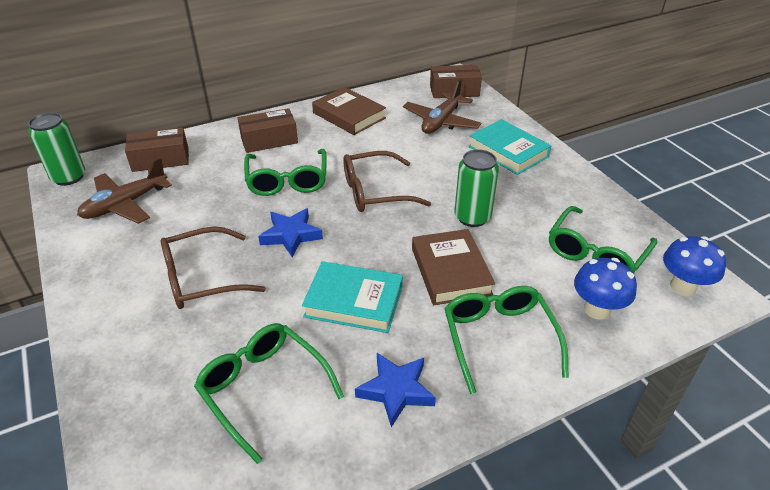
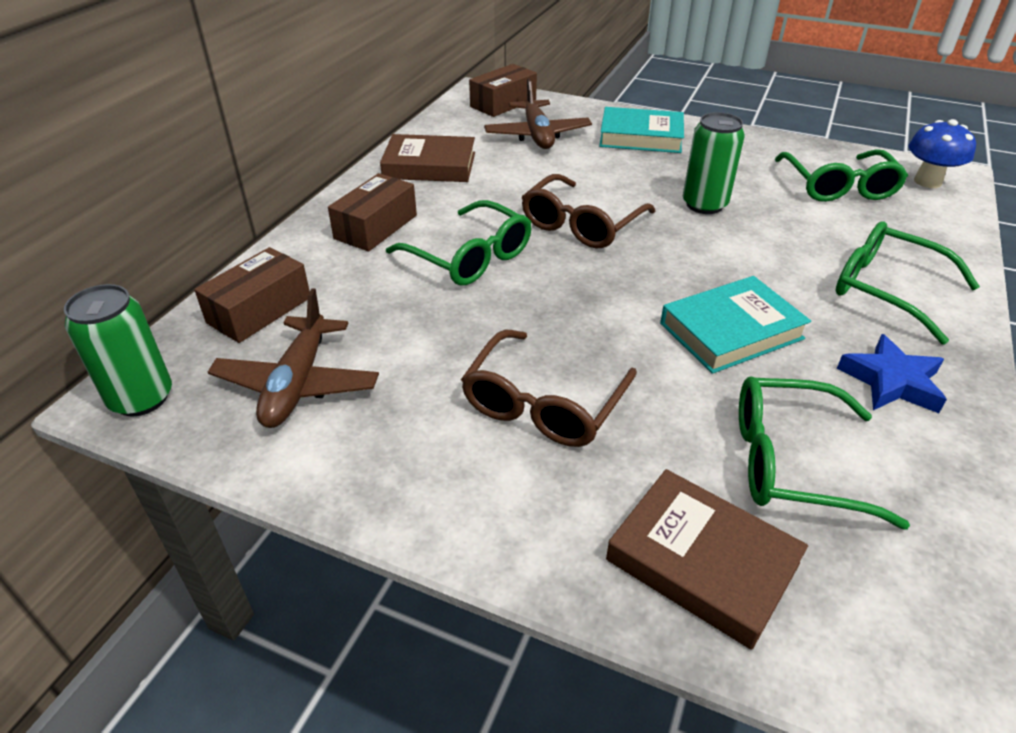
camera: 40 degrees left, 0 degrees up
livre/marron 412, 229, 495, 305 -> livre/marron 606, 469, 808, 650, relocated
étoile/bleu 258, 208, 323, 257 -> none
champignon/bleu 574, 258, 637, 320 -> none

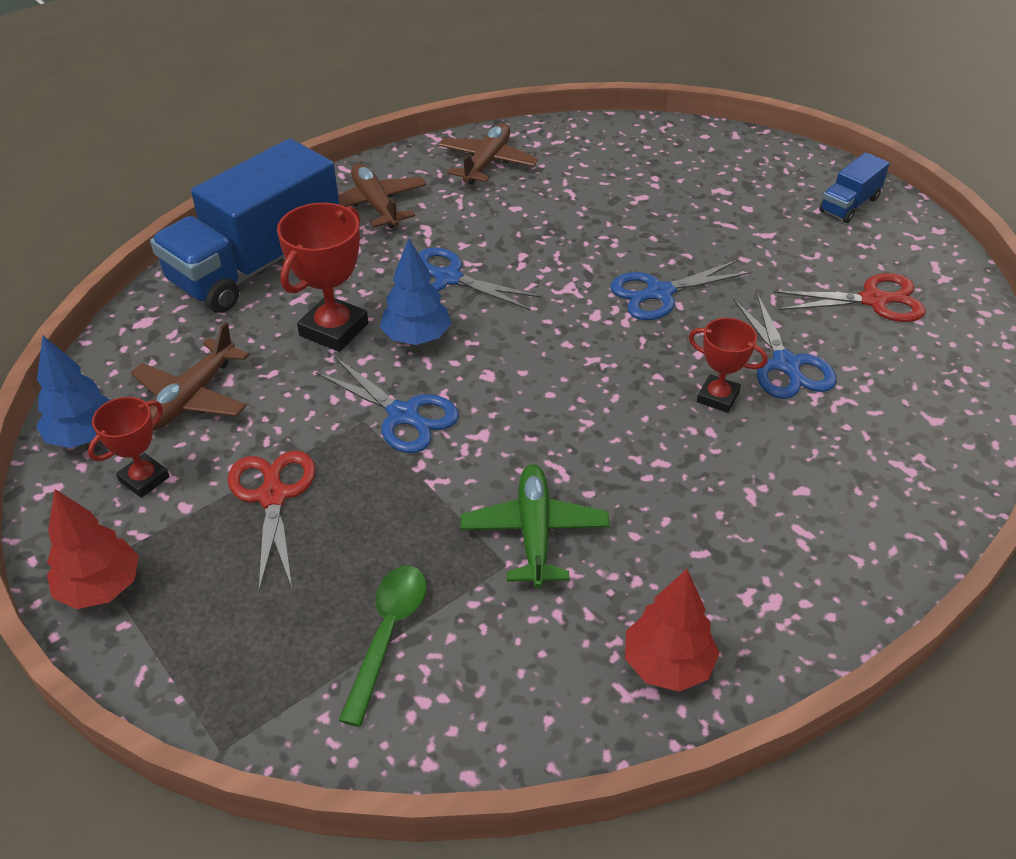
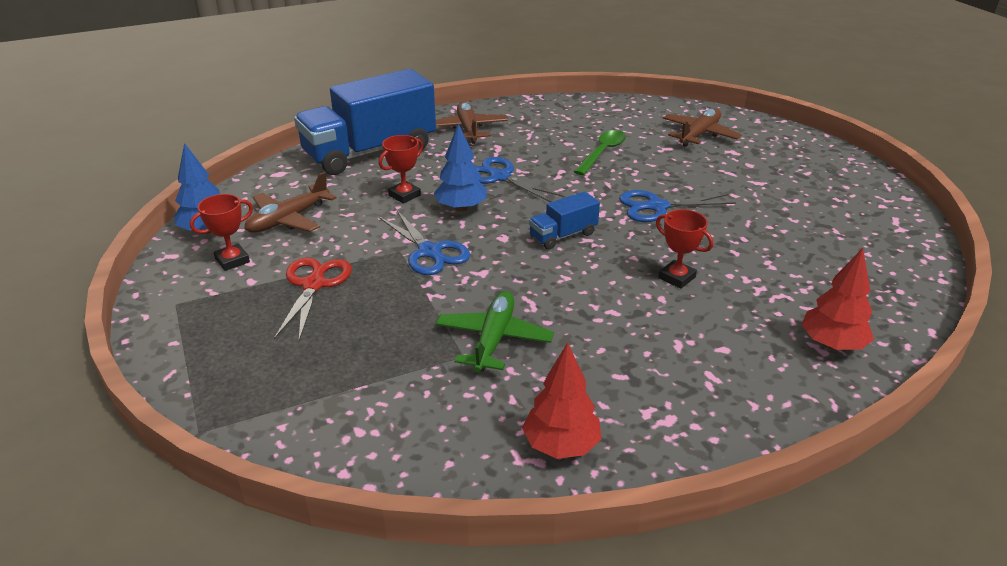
camera: 15 degrees right, 10 degrees down
trophée/rouge 277, 203, 368, 352 -> trophée/rouge 379, 135, 423, 204, x0.62
camion/bleu 819, 152, 890, 223 -> camion/bleu 529, 191, 600, 250, relocated
cuillère/vert 339, 566, 426, 727 -> cuillère/vert 574, 130, 626, 175, relocated
avion/marron 438, 123, 538, 185 -> avion/marron 663, 108, 741, 147, relocated
arbre/rouge 47, 489, 139, 609 -> arbre/rouge 801, 248, 874, 350, relocated
ciseaux/bleu 733, 293, 837, 399 -> none
ciseaux/rouge 773, 273, 926, 322 -> none

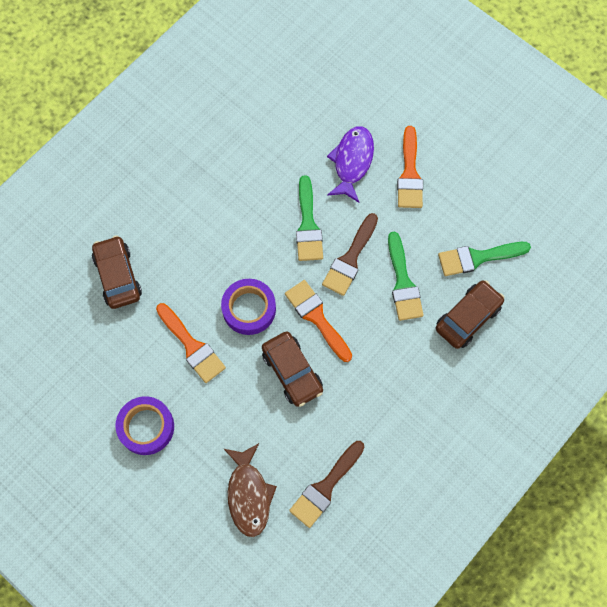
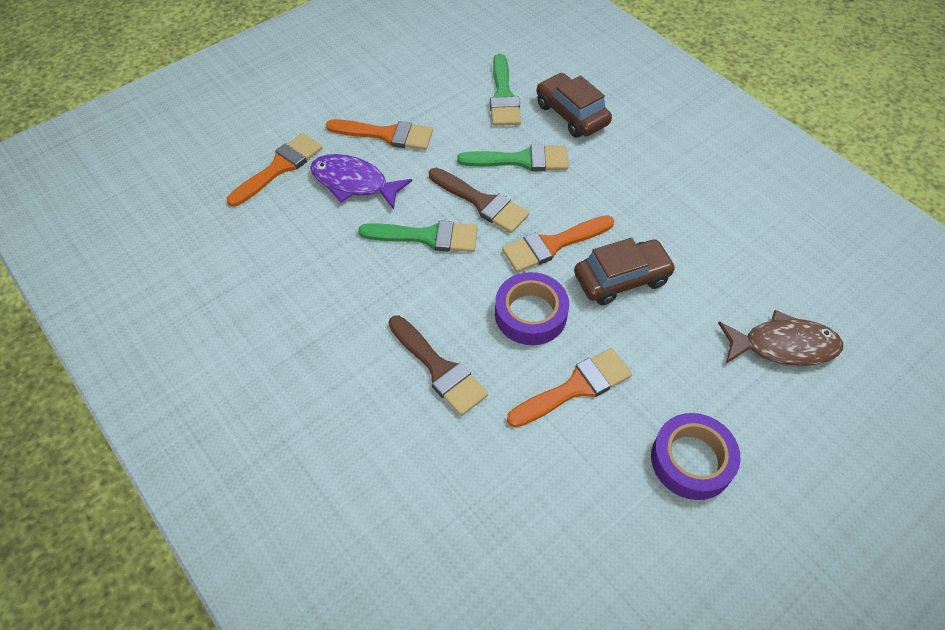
camera: 80 degrees left, 15 degrees down
none -> pinceau/orange 227, 133, 322, 207
pinceau/marron 289, 441, 365, 528 -> pinceau/marron 389, 316, 488, 416, relocated
voiture/marron 92, 235, 142, 309 -> none

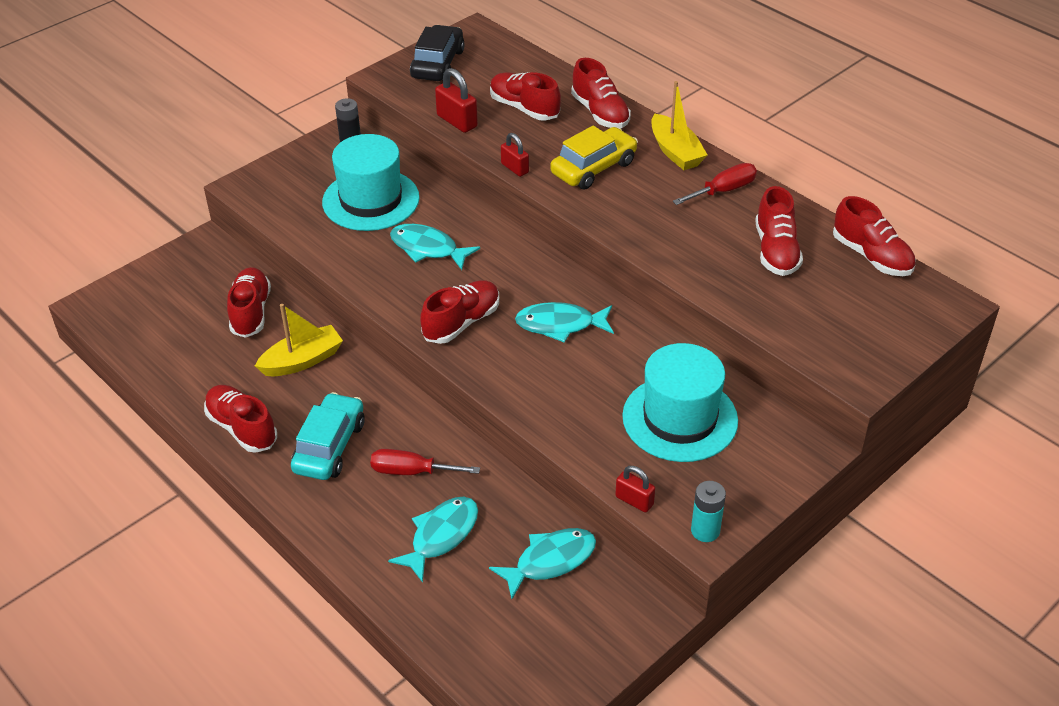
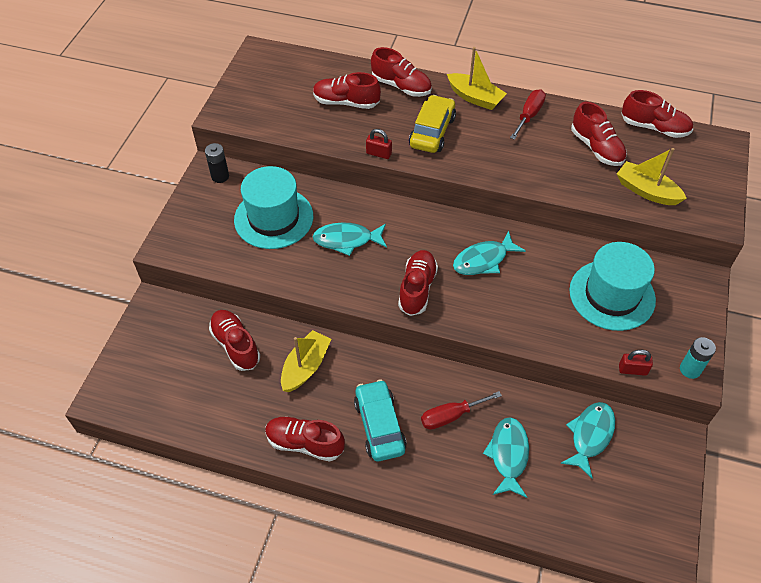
camera: 30 degrees left, 10 degrees up
none -> bateau/jaune 617, 148, 687, 205
voiture/noir 410, 25, 465, 81 -> none
cadenas/rouge 435, 68, 478, 133 -> none

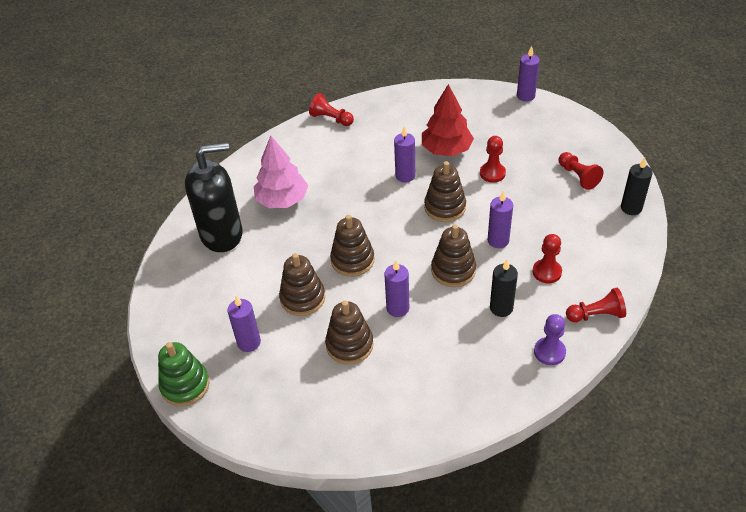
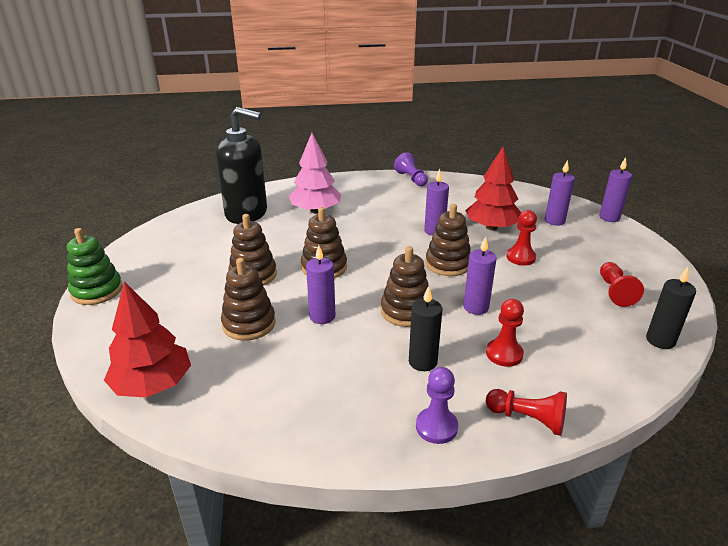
camera: 30 degrees right, 15 degrees down
none -> arbre/rouge 104, 281, 191, 398
pion/rouge 309, 93, 354, 126 -> pion/violet 394, 152, 428, 186
bougie/violet 227, 295, 261, 352 -> bougie/violet 545, 160, 575, 226, relocated

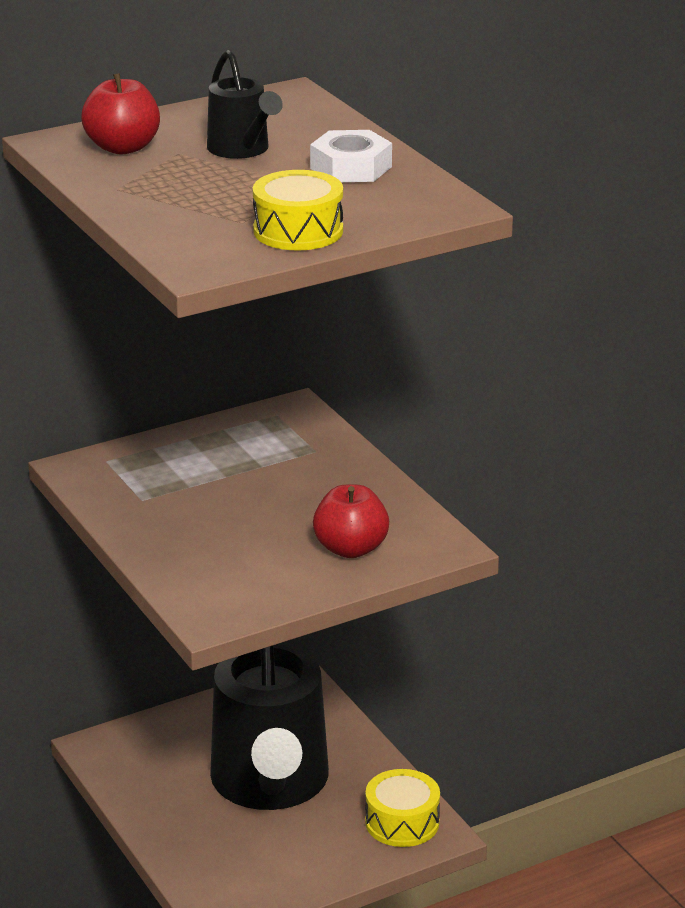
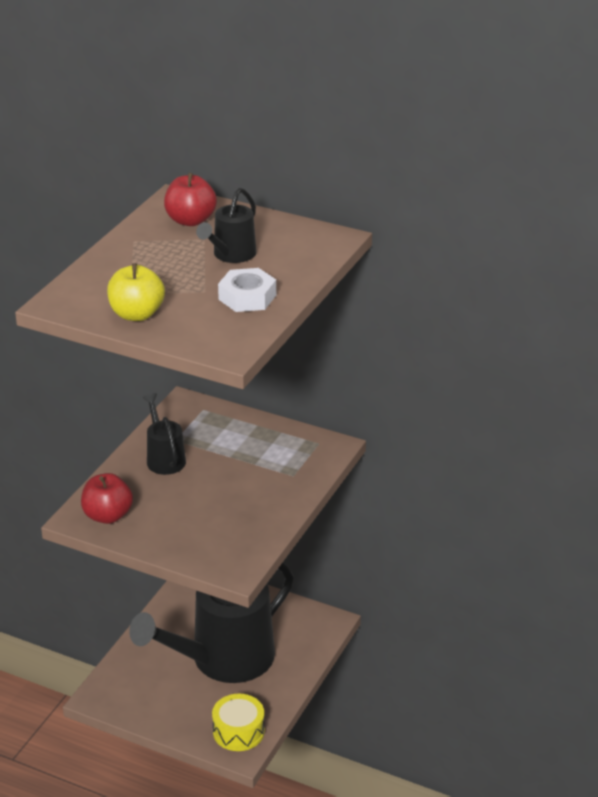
camera: 55 degrees right, 5 degrees up
pomme/rouge 313, 484, 389, 558 -> pomme/rouge 81, 473, 133, 524, relocated
tambour/jaune 253, 170, 343, 250 -> pomme/jaune 107, 263, 165, 321
none -> arrosoir/noir 142, 393, 186, 475

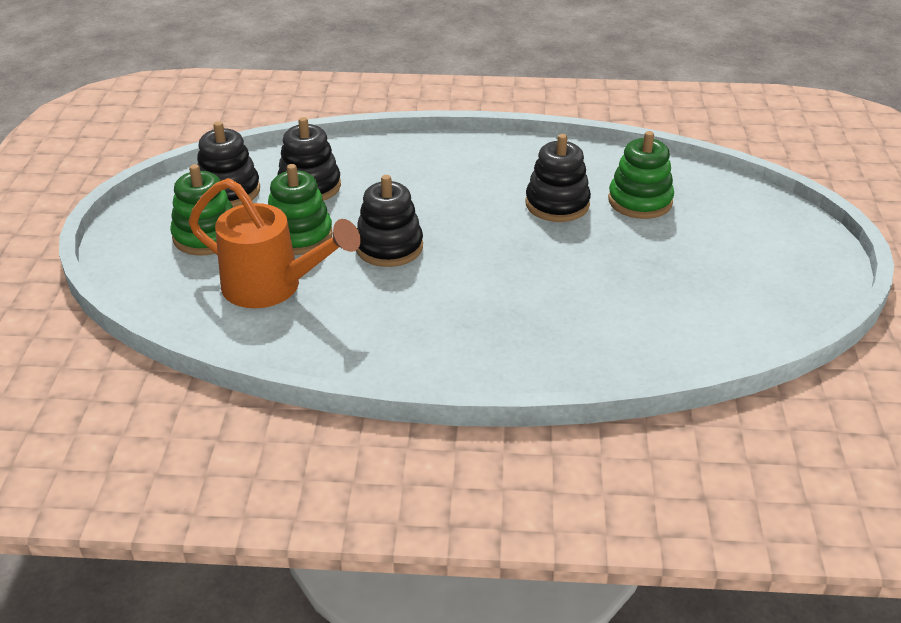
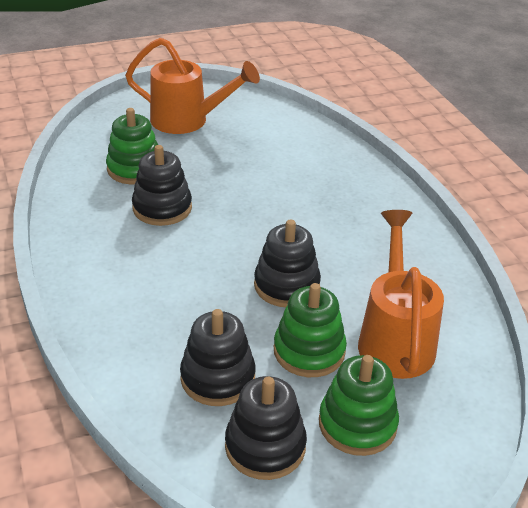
camera: 115 degrees left, 0 degrees up
none -> arrosoir/orange 125, 38, 260, 134

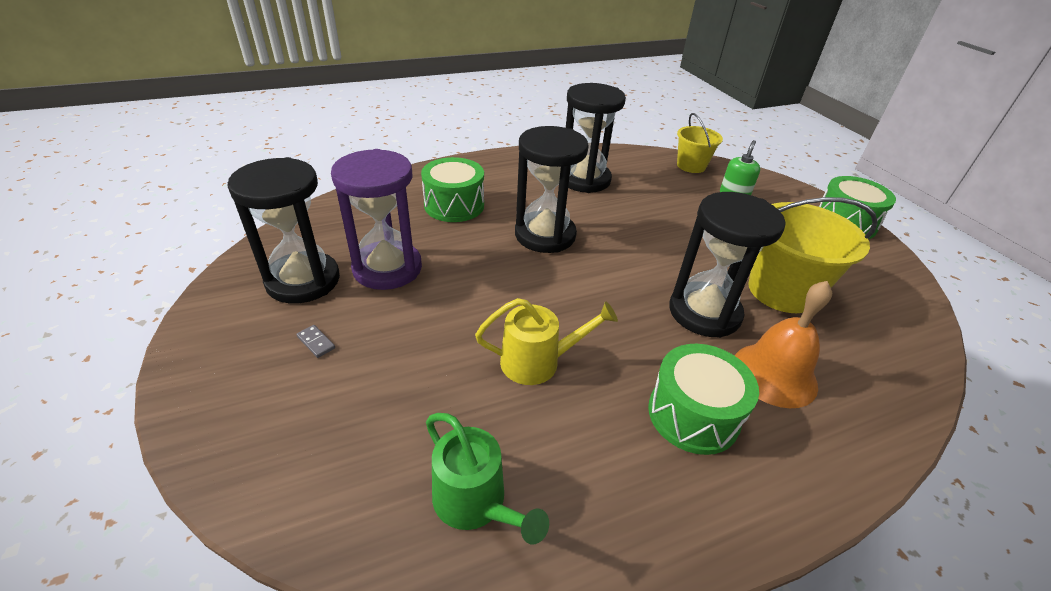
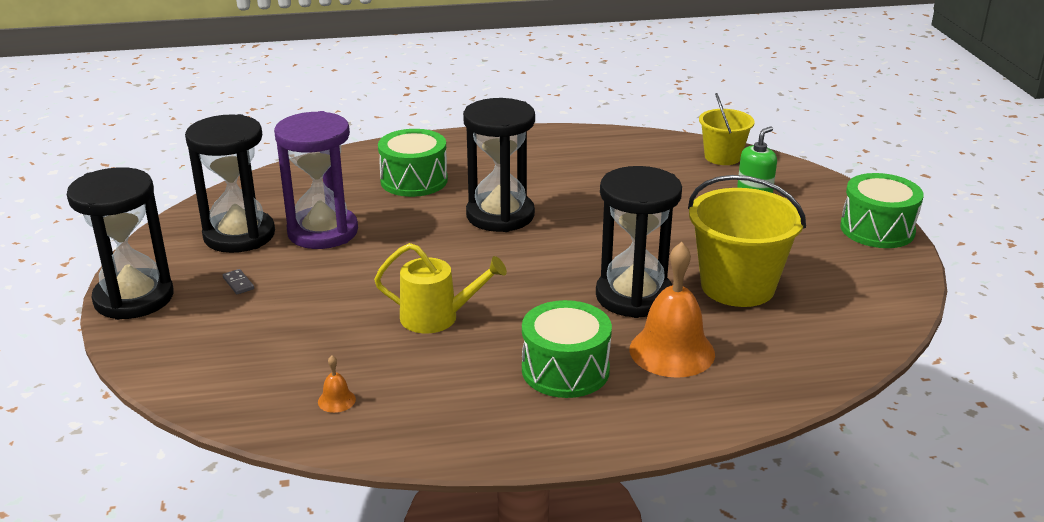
camera: 15 degrees right, 10 degrees down
sablier/noir 566, 83, 626, 193 -> sablier/noir 66, 167, 174, 320, relocated
arrosoir/vert 426, 413, 549, 544 -> cloche/orange 318, 355, 356, 413

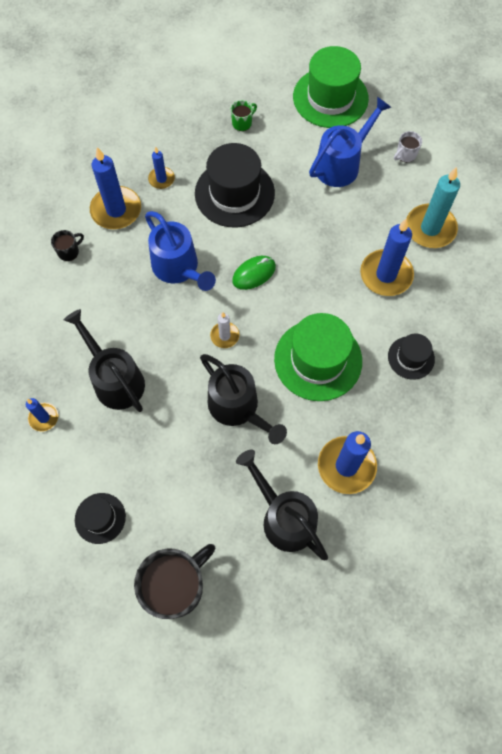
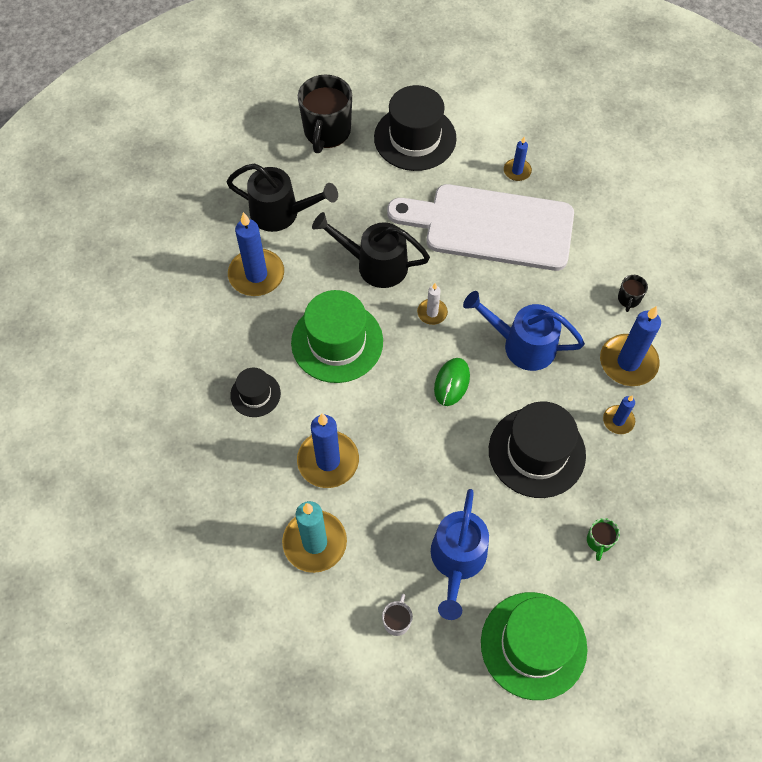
camera: 145 degrees right, 5 degrees down
chapeau/noir 75, 493, 126, 544 -> chapeau/noir 374, 85, 457, 171, x1.88
arrosoir/noir 64, 309, 145, 412 -> planche à découper/blanc 387, 184, 574, 271

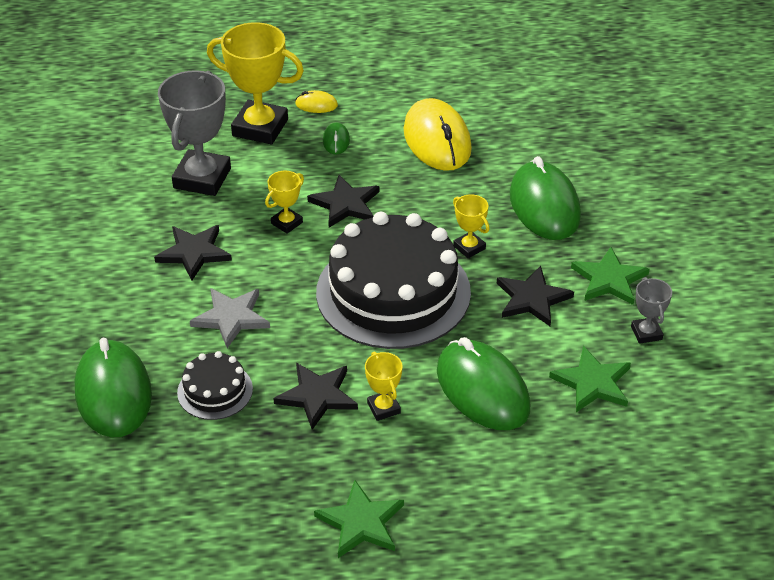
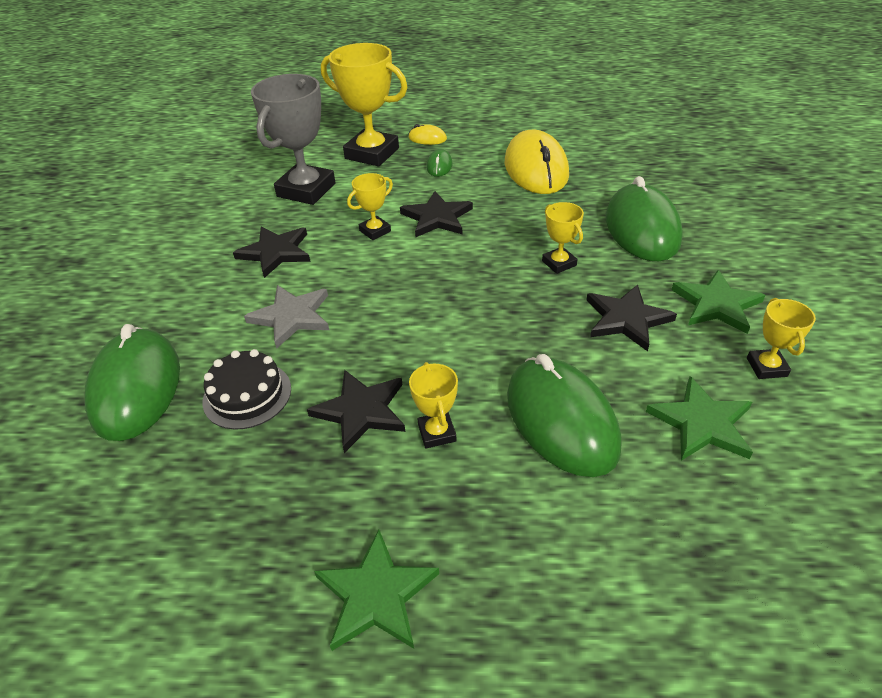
camera: 10 degrees right, 0 degrees up
trophée/gris 631, 277, 672, 344 -> trophée/jaune 747, 298, 816, 379
gâteau/noir 316, 212, 471, 349 -> none

